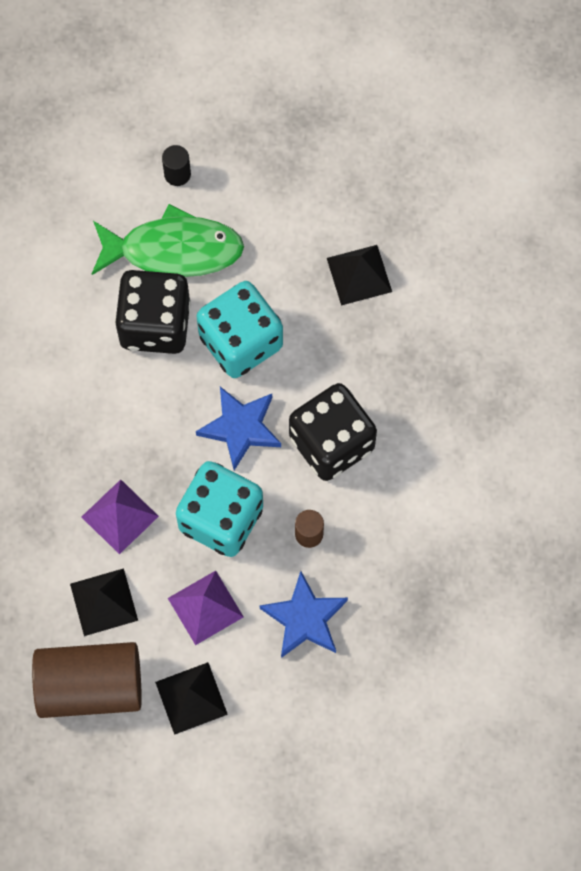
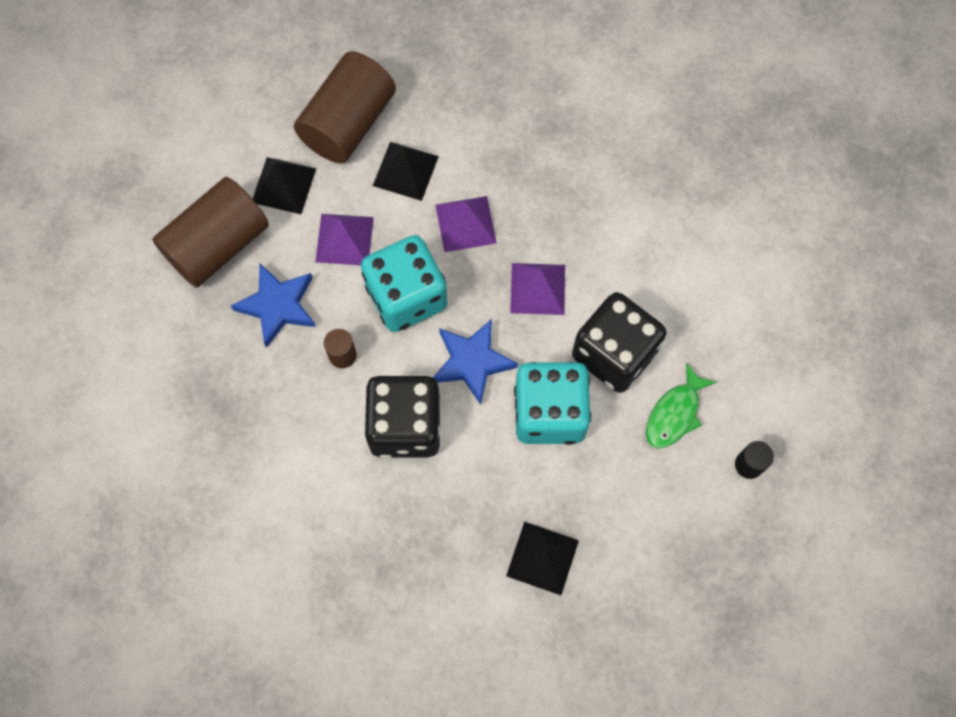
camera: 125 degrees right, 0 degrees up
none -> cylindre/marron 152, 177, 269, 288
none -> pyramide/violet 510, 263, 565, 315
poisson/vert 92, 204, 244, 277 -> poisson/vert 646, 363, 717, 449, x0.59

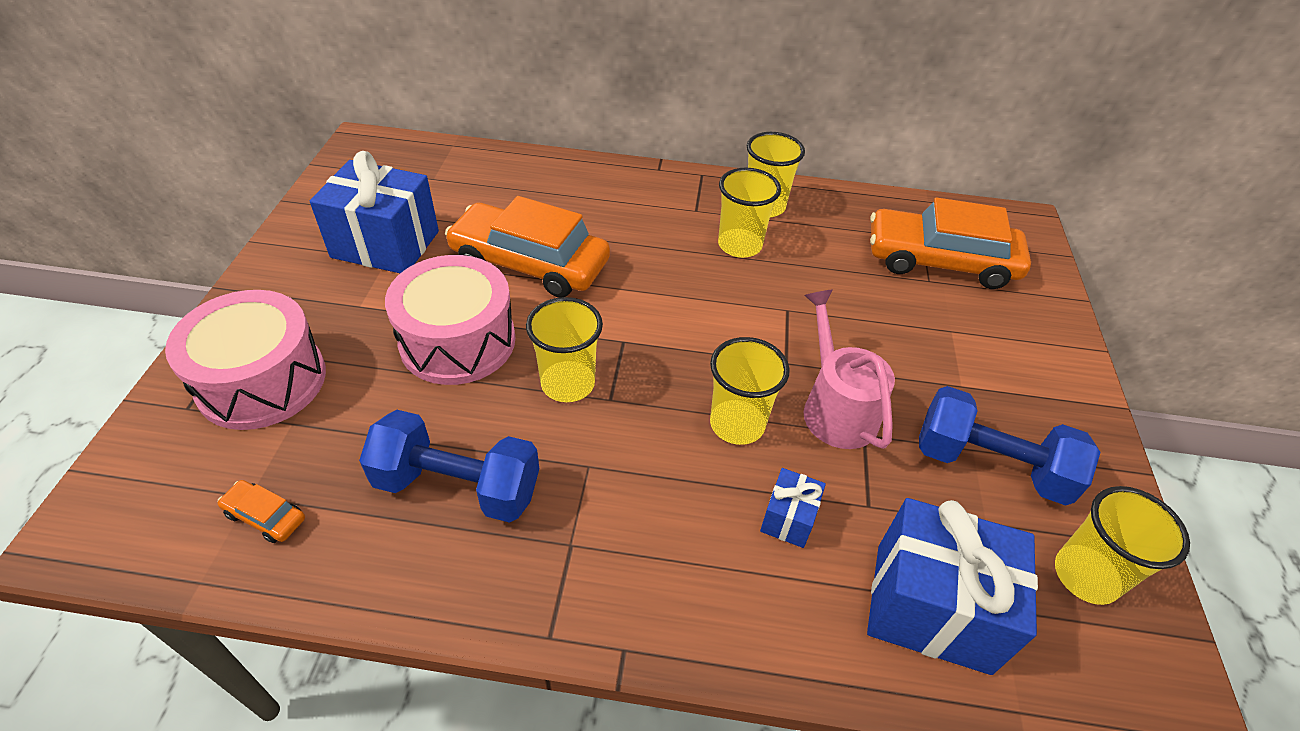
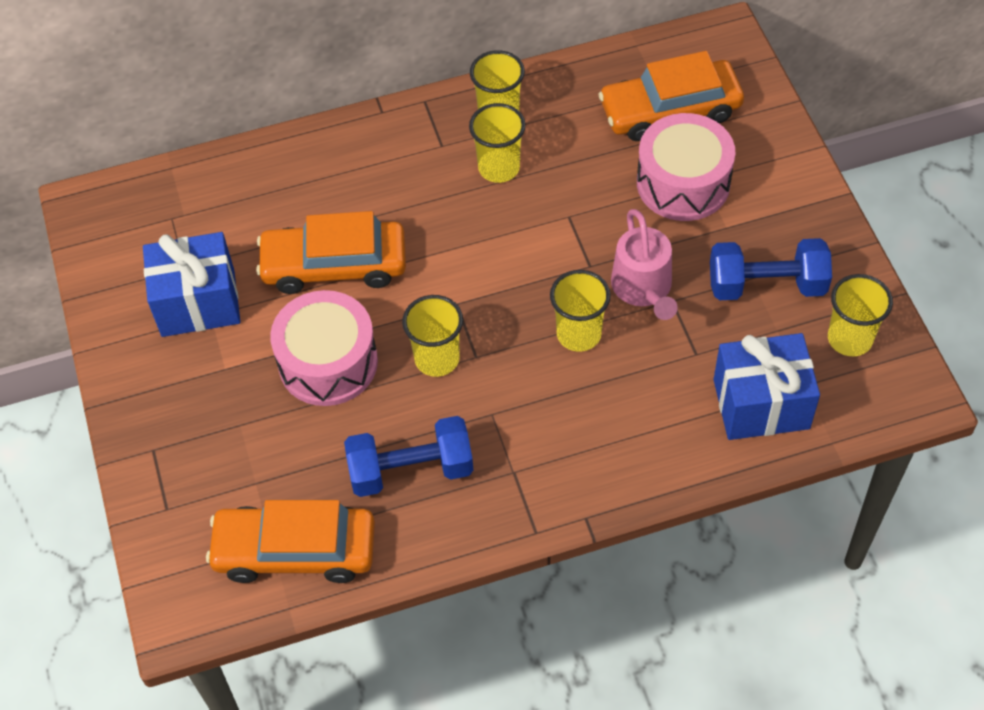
camera: 20 degrees left, 10 degrees up
voiture/orange 218, 480, 305, 543 -> voiture/orange 206, 500, 375, 583, x2.48
arrosoir/rose 804, 289, 895, 449 -> arrosoir/rose 611, 209, 678, 320, 150 degrees counterclockwise
tambour/rose 165, 290, 326, 430 -> tambour/rose 637, 113, 735, 221, relocated
cadeau/bleu 760, 468, 826, 548 -> none

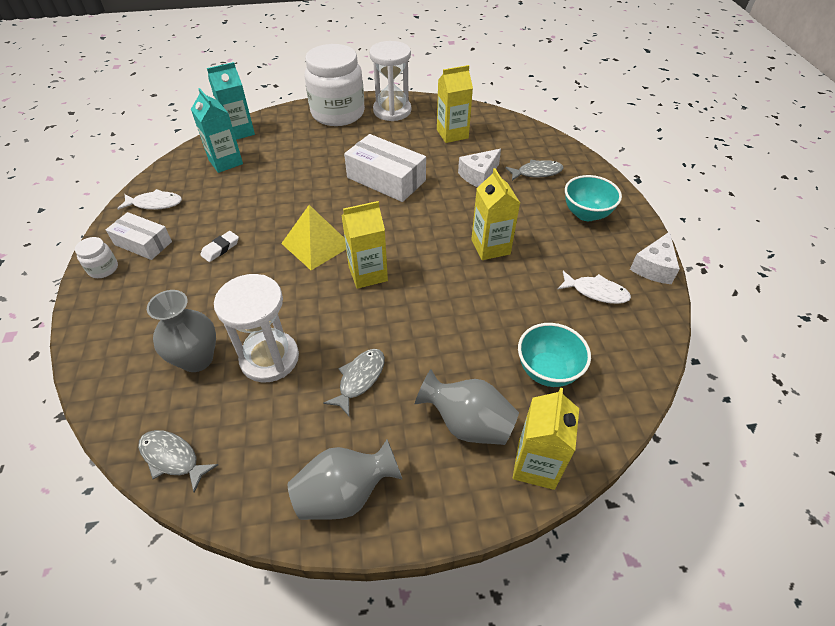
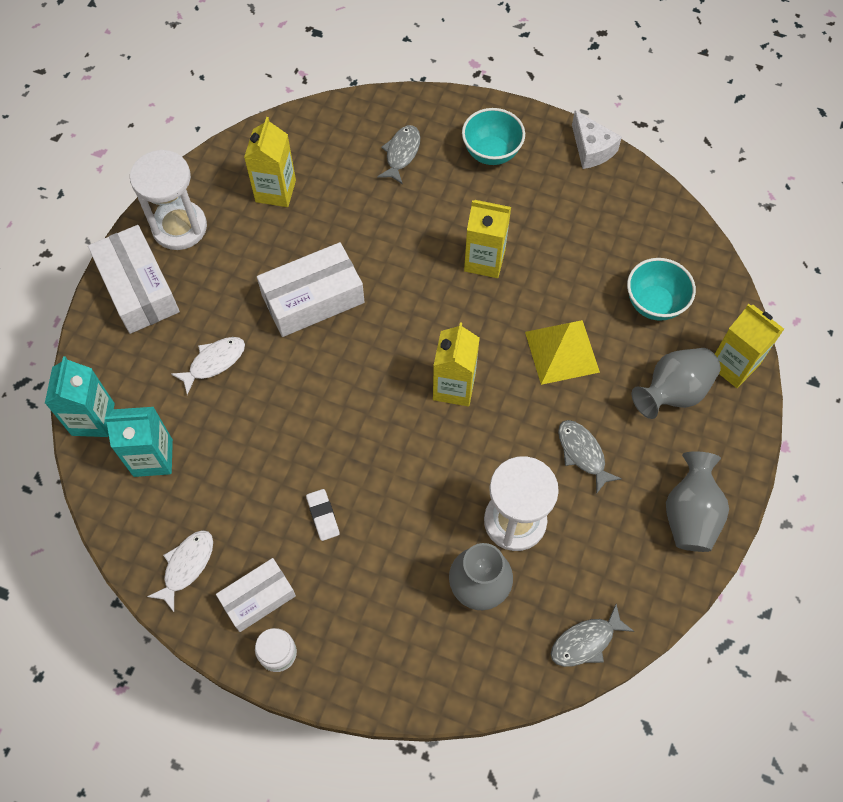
camera: 60 degrees left, 15 degrees up
bocal/blanc 305, 44, 365, 126 -> boîte/blanc 88, 225, 180, 334
poisson/blanc 558, 271, 631, 304 -> poisson/blanc 171, 337, 245, 395, relocated
pyramide/jaune 281, 205, 346, 270 -> pyramide/jaune 525, 320, 600, 385, relocated
fromage/blanc 458, 149, 501, 187 -> none

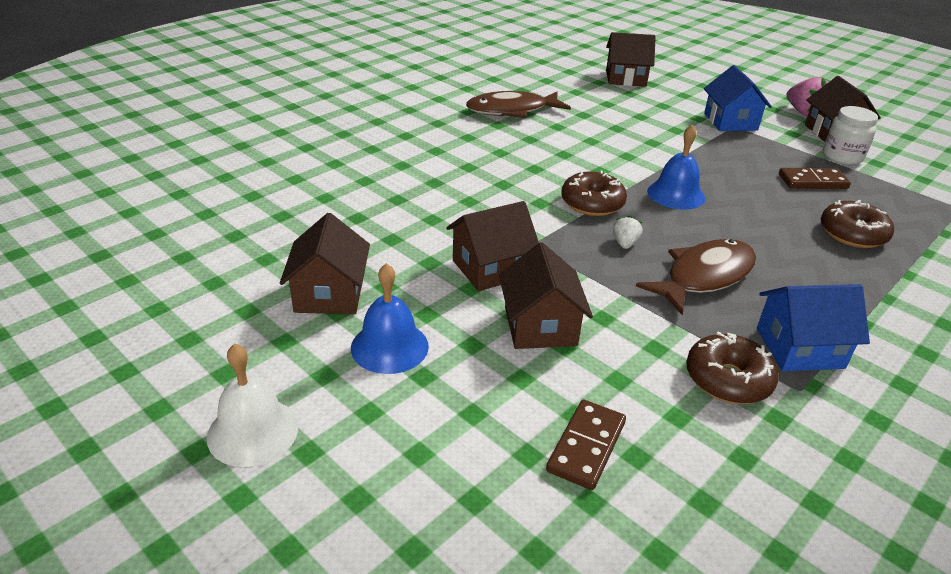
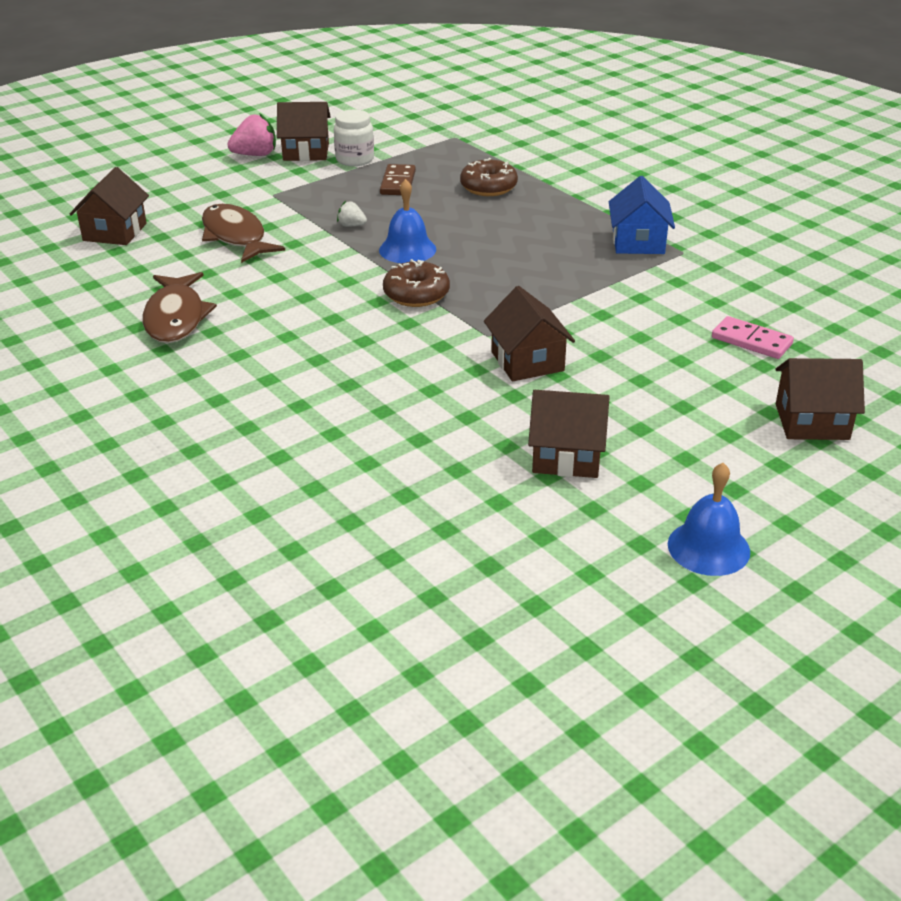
camera: 80 degrees left, 0 degrees up
poisson/marron 636, 239, 756, 315 -> poisson/marron 202, 204, 285, 263, relocated
fraise/blanc 613, 215, 643, 249 -> fraise/blanc 337, 201, 367, 226, relocated
cloche/bleu 351, 263, 429, 374 -> cloche/bleu 668, 463, 750, 576, relocated
domino/marron 546, 400, 626, 490 -> domino/rose 712, 316, 794, 359
maison/marron 499, 242, 593, 349 -> maison/marron 775, 358, 865, 440, relocated
cloche/blanc 207, 343, 299, 467 -> none
beignet/marron 686, 331, 779, 404 -> none
maison/bleu 704, 65, 772, 131 -> none

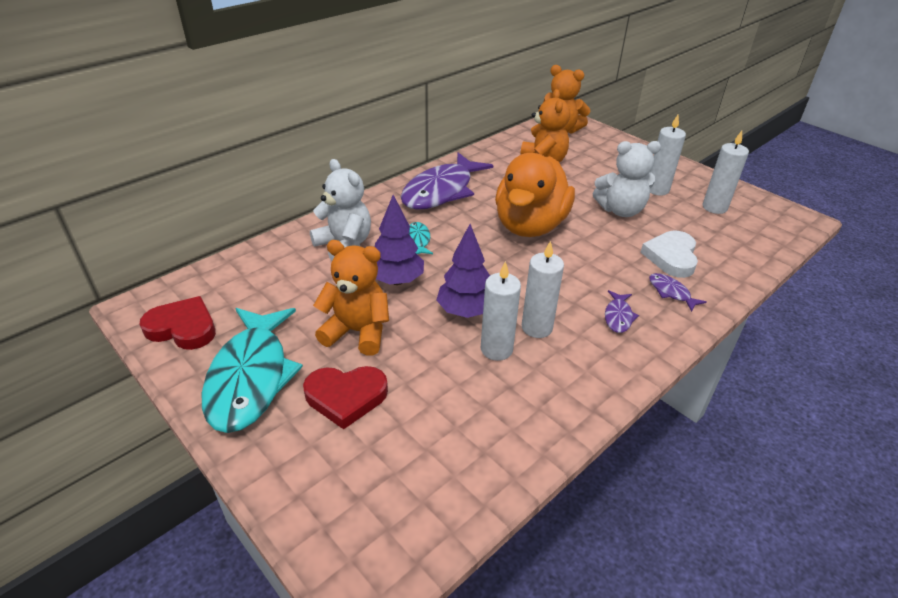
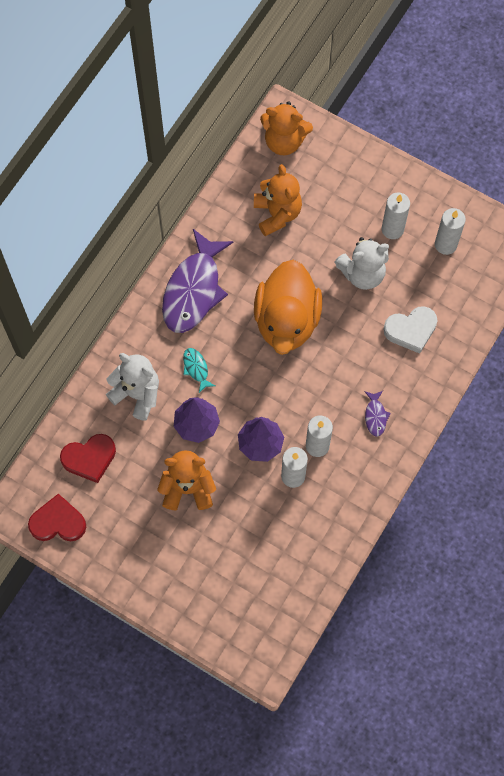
camera: 15 degrees left, 30 degrees up
cœur/rouge 303, 366, 388, 429 -> cœur/rouge 60, 434, 116, 483, relocated
cœur/blanc 640, 231, 698, 278 -> cœur/blanc 383, 306, 437, 353, 105 degrees counterclockwise
poisson/turquoise 202, 308, 303, 433 -> none
poisson/violet 649, 273, 707, 312 -> none

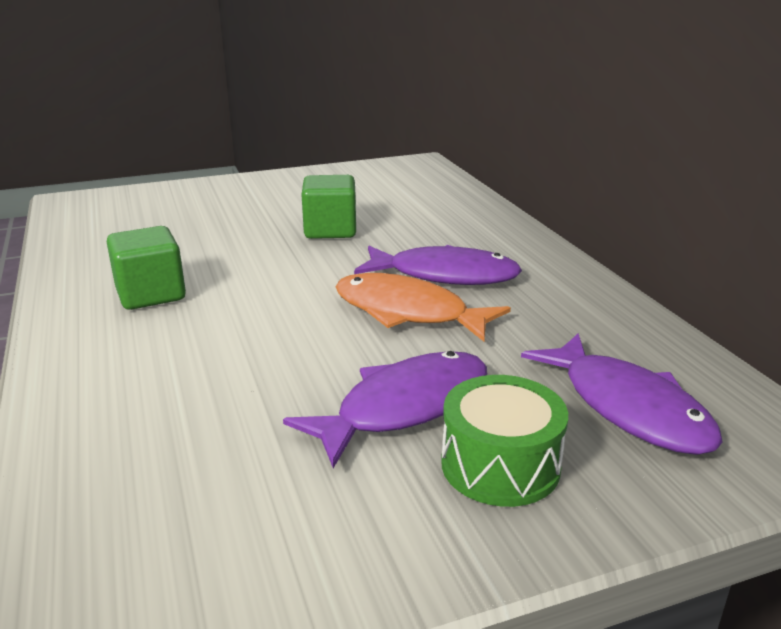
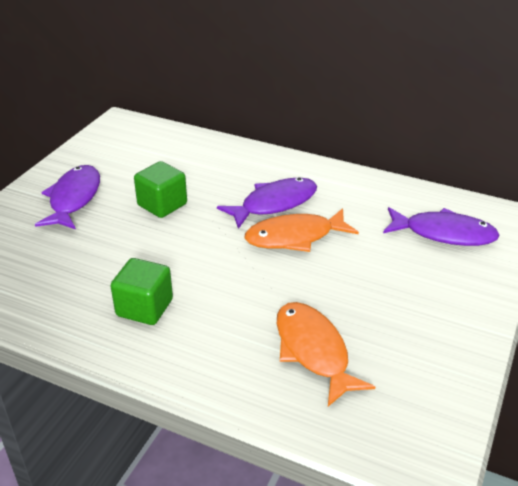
camera: 45 degrees left, 10 degrees up
poisson/violet 283, 351, 487, 468 -> poisson/violet 35, 165, 100, 229, relocated
none -> poisson/orange 277, 302, 375, 407
tambour/vert 441, 375, 568, 507 -> none

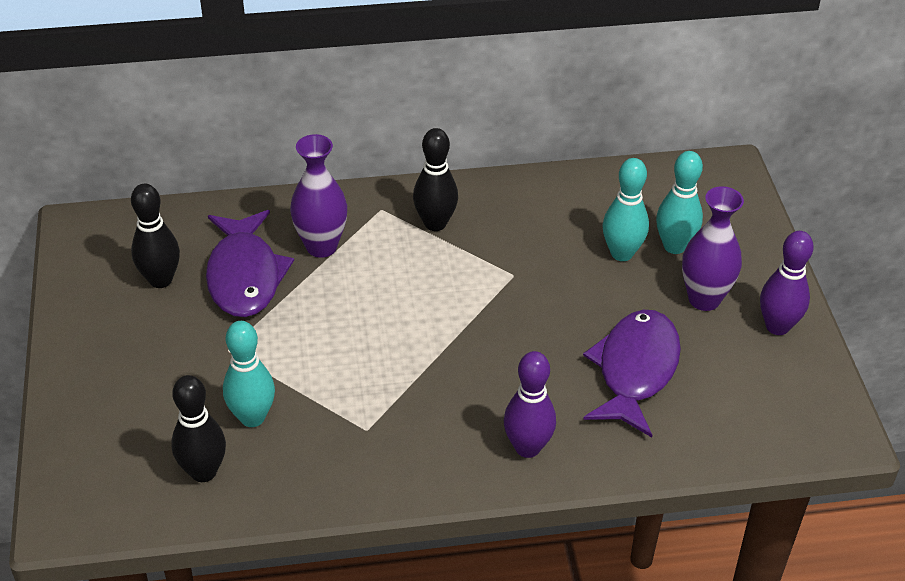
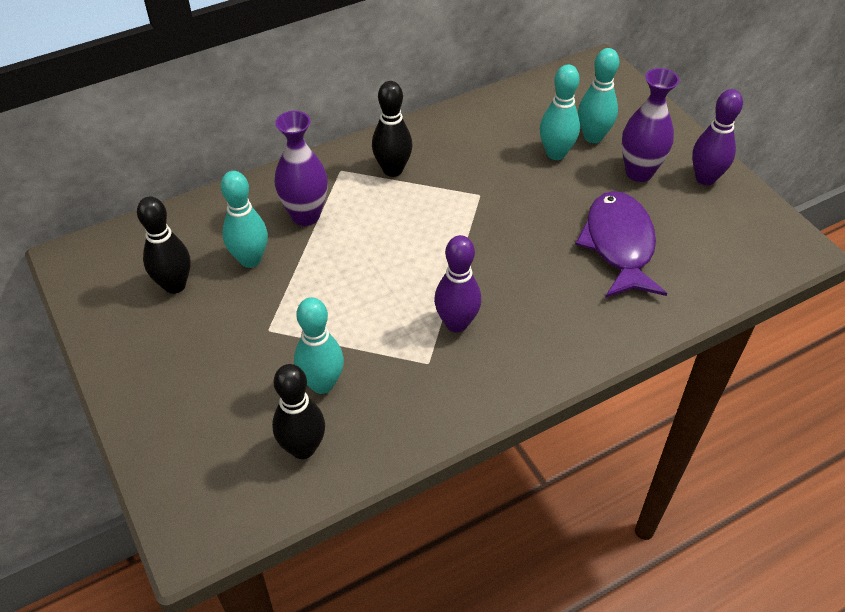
camera: 20 degrees left, 5 degrees up
poisson/violet 206, 210, 294, 317 -> quille/turquoise 221, 171, 268, 268
quille/violet 504, 351, 556, 458 -> quille/violet 434, 235, 481, 332, relocated

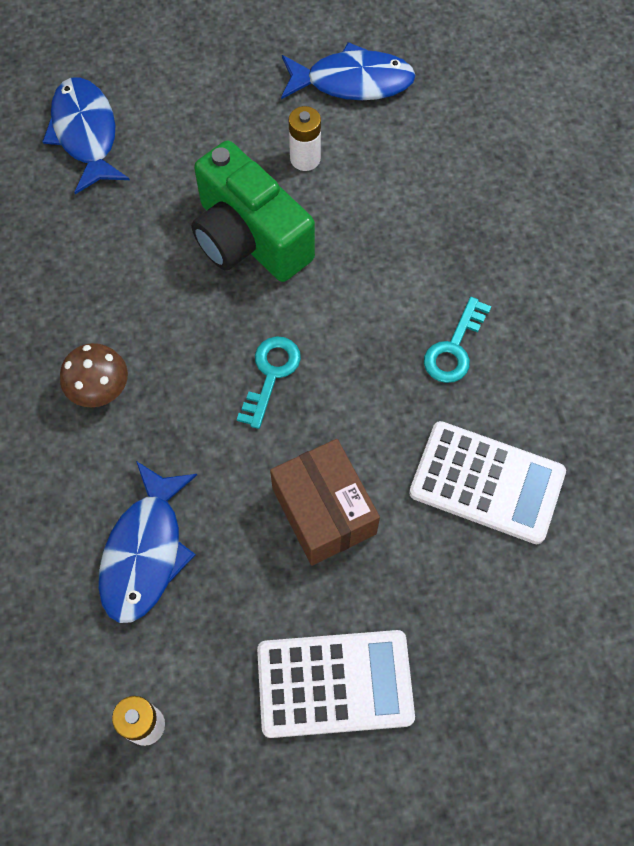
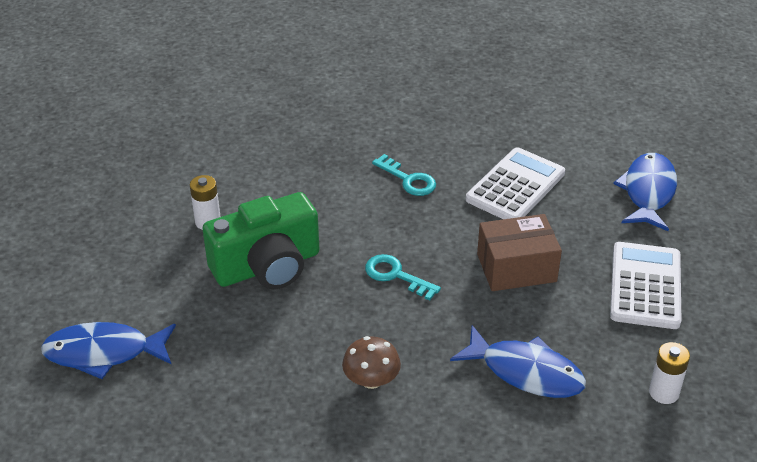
camera: 75 degrees left, 25 degrees down
poisson/bleu 281, 42, 416, 100 -> poisson/bleu 613, 153, 677, 231, relocated

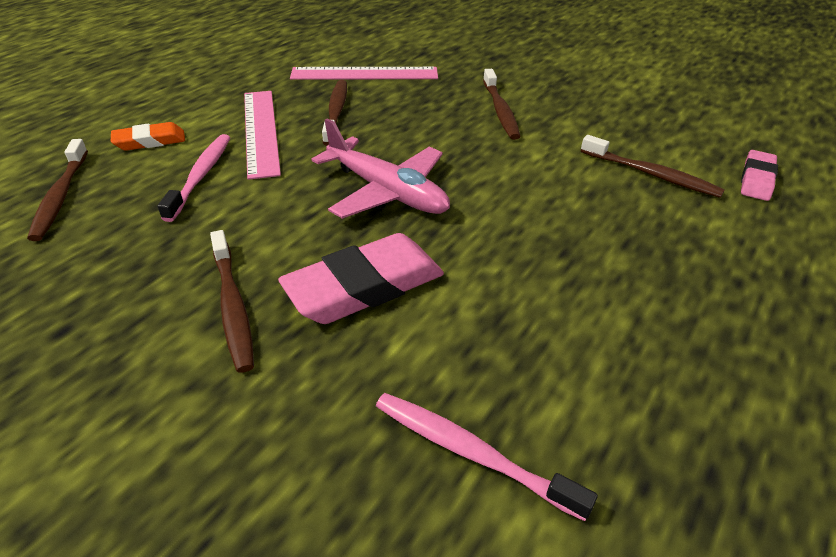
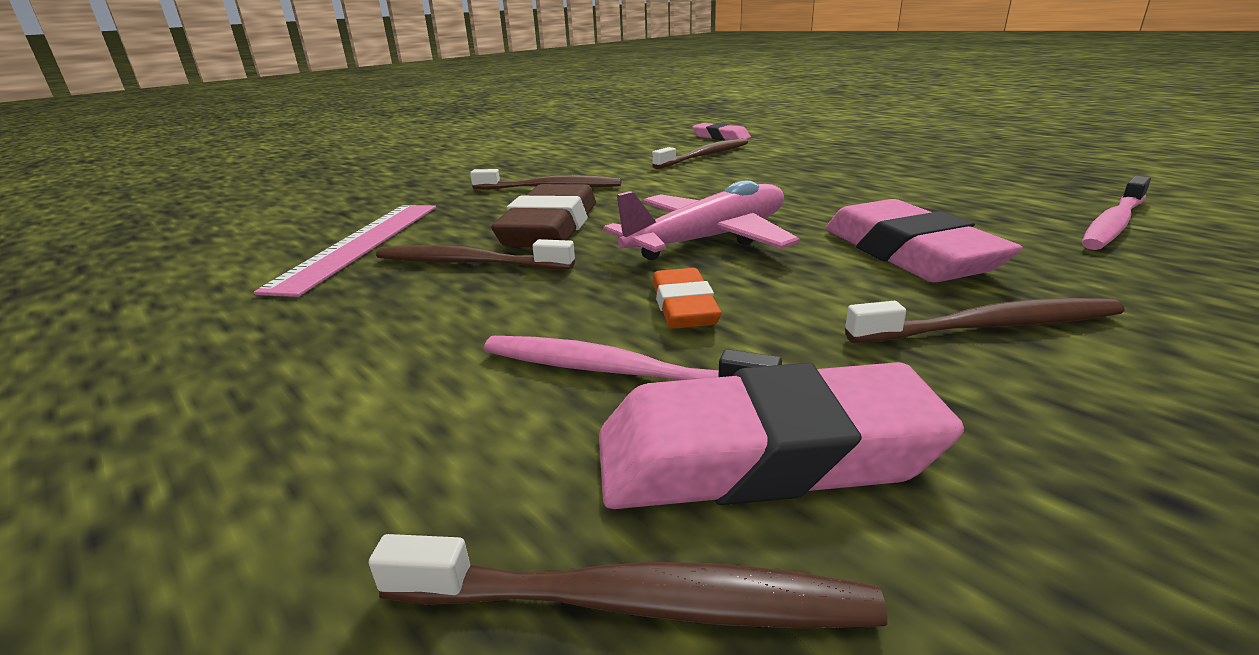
camera: 75 degrees left, 15 degrees down
none -> gomme/marron 491, 184, 596, 247
none -> gomme/rose 599, 362, 964, 509
gomme/orange 111, 122, 185, 151 -> gomme/orange 652, 268, 721, 329, relocated
règle/rose 244, 91, 281, 180 -> none

